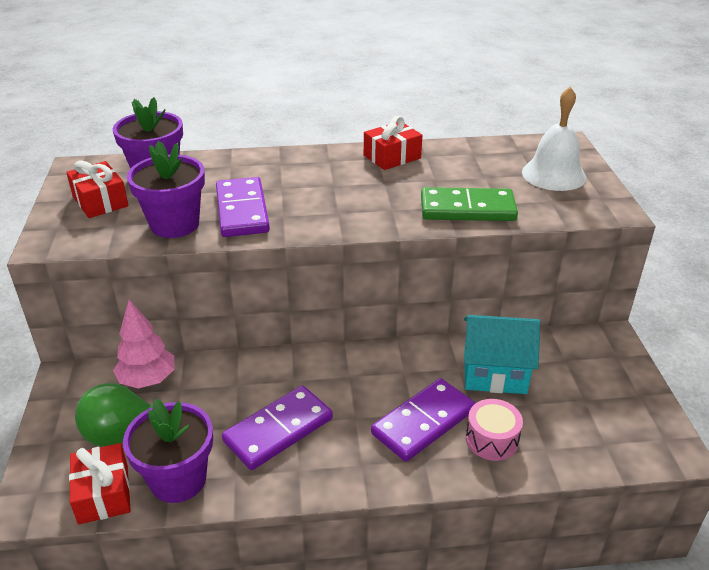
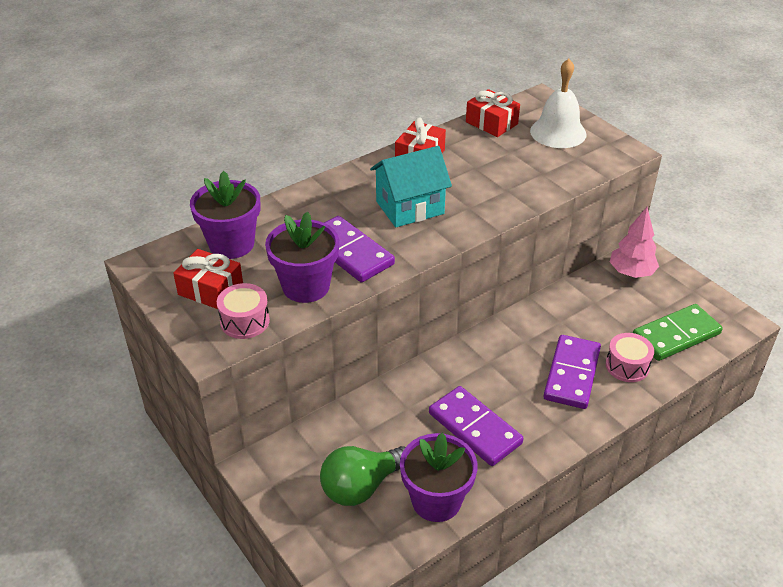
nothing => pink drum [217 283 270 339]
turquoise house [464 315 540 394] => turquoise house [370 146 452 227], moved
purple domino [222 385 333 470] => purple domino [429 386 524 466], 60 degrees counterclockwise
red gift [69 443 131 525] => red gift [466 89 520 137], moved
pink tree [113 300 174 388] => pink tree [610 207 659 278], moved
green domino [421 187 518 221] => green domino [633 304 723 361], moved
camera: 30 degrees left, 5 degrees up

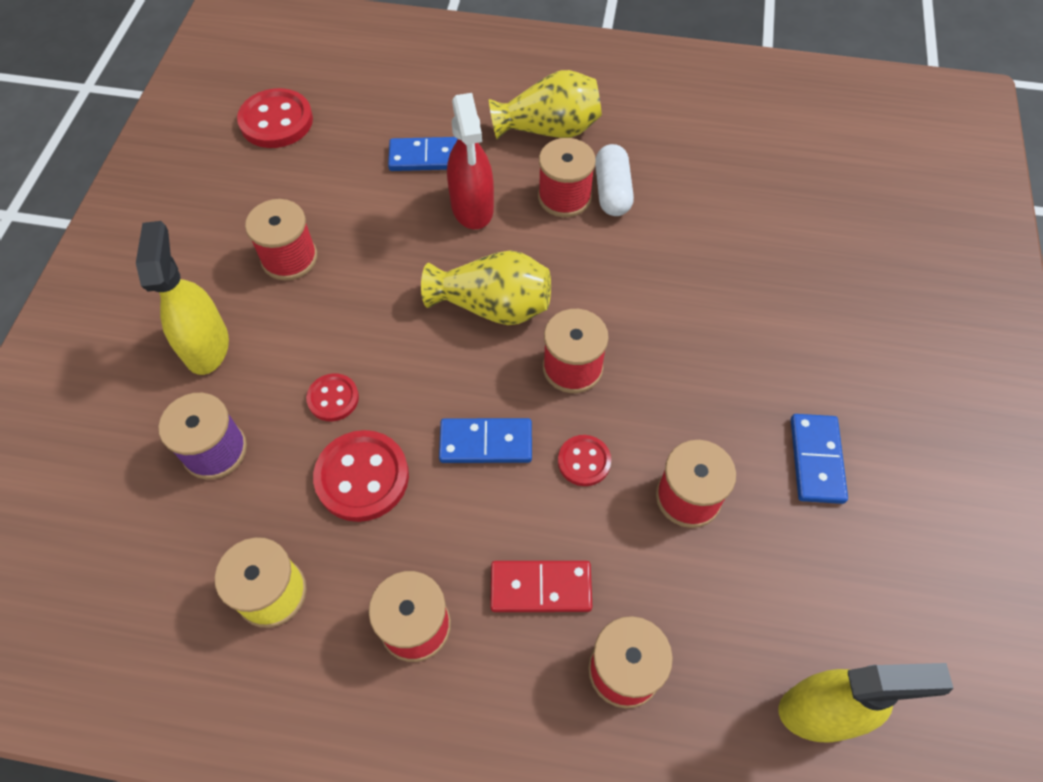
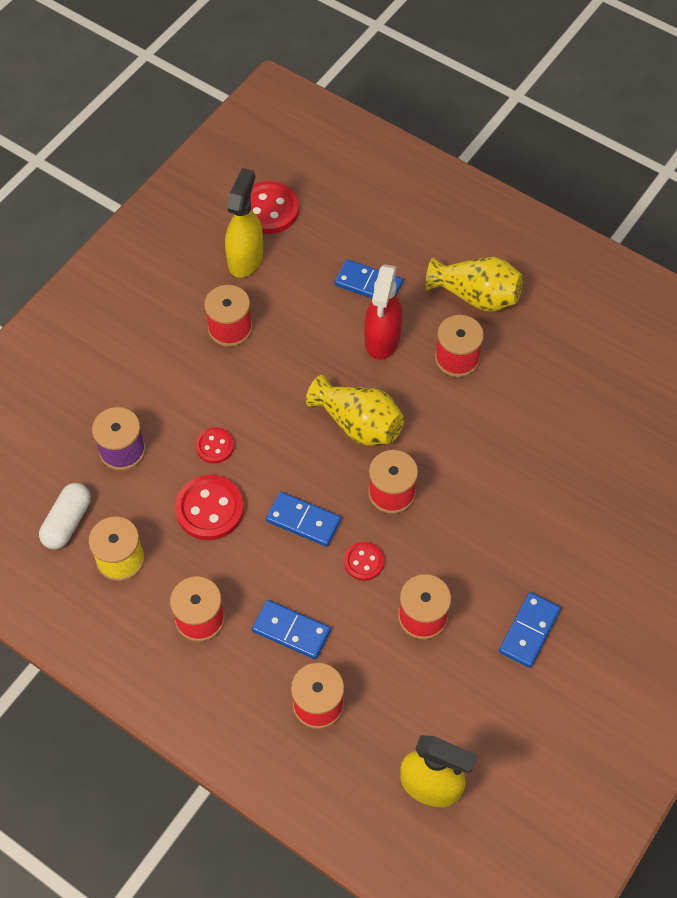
white capsule [595 144 634 216] => white capsule [39 483 91 550], moved
yellow spray bottle [136 221 229 375] => yellow spray bottle [225 168 263 278], moved
red domino [490 561 592 612] => blue domino [252 600 331 659]
camera: 25 degrees right, 0 degrees up

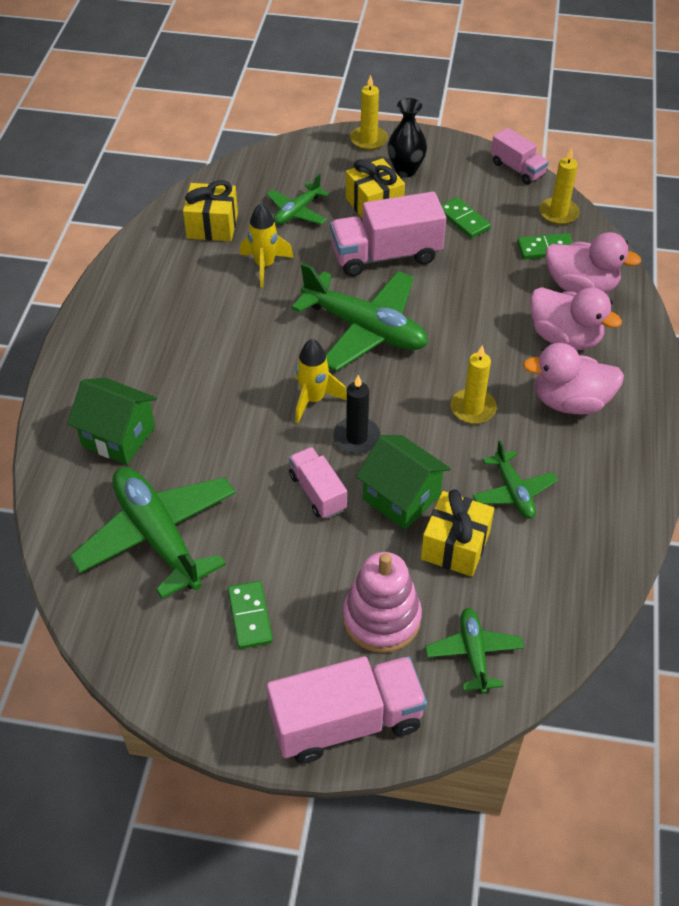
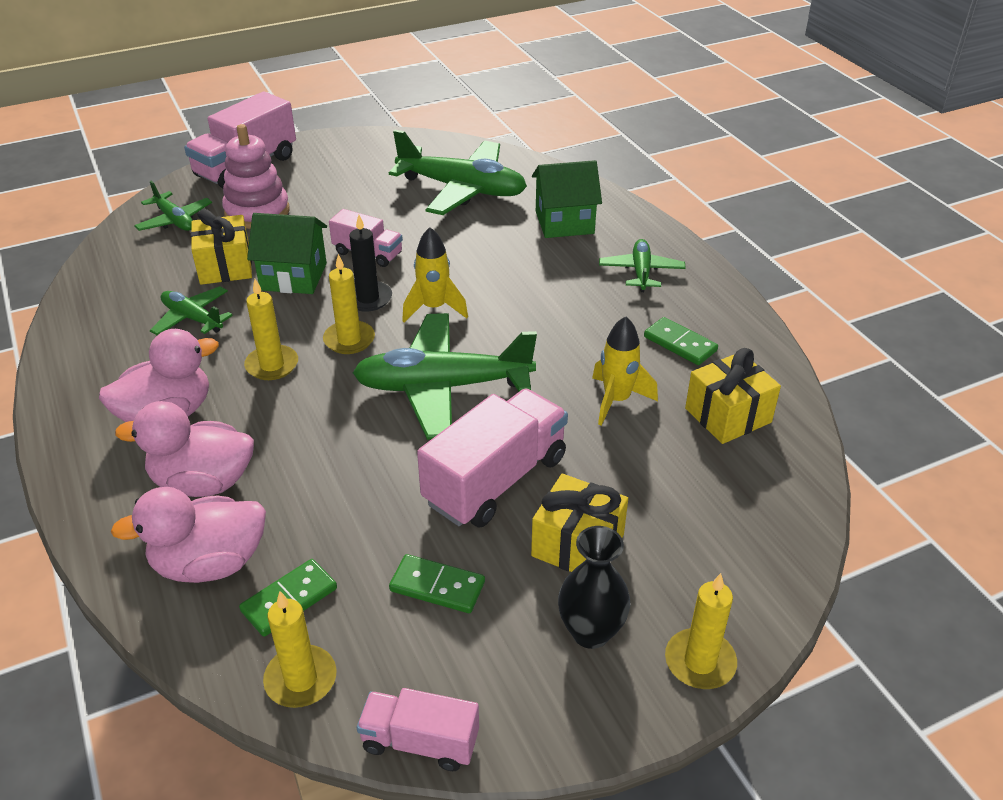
nothing => yellow candle [323 254 375 354]
green plane [267 174 329 225] => green plane [599 239 686 292], moved
green domino [228 581 273 649] => green domino [644 317 718 365], moved
camera: 145 degrees right, 10 degrees down

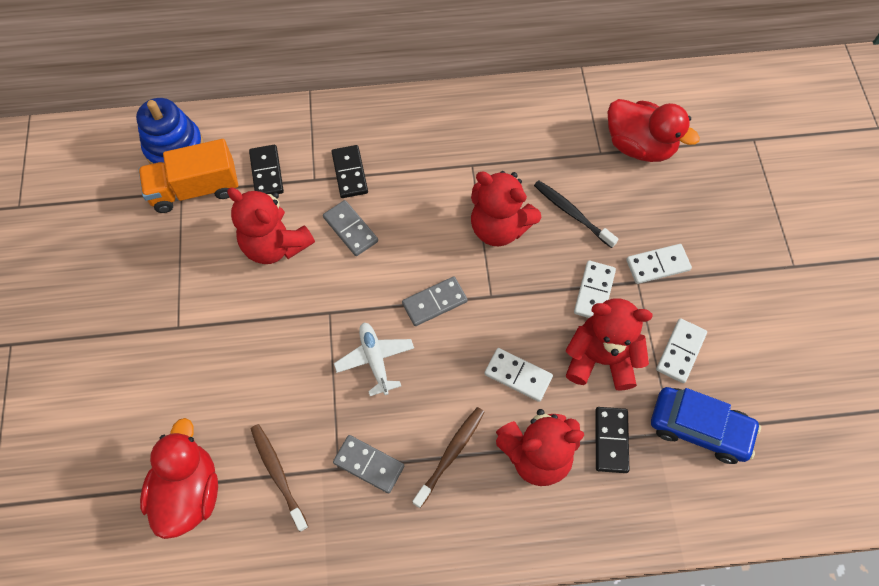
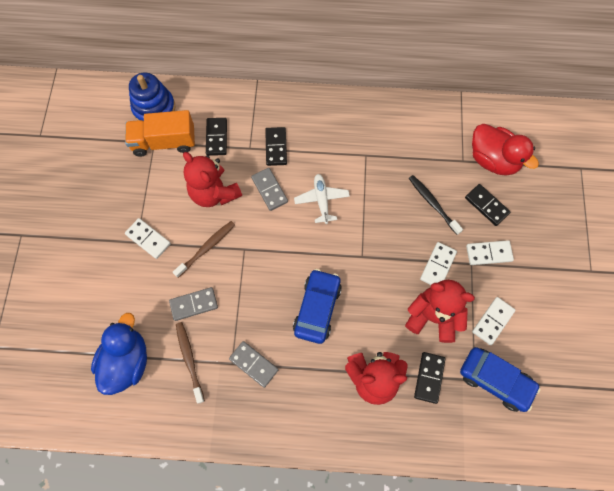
red duck [140 418 218 539] => blue duck [91 313 147 395]
white domino [484 348 553 402] => white domino [125 218 171 259], moved
grey domino [402 276 468 326] => grey domino [169 287 218 321], moved
brown toothbrush [412 407 485 508] => brown toothbrush [173 221 235 278], moved
nothing => blue car [293 269 342 344]
white plane [334 322 414 396] => white plane [294 174 350 224], moved
nothing => black domino [465 184 511 226]
red teddy bear [471 171 541 246] => nothing
camera: 10 degrees right, 5 degrees up

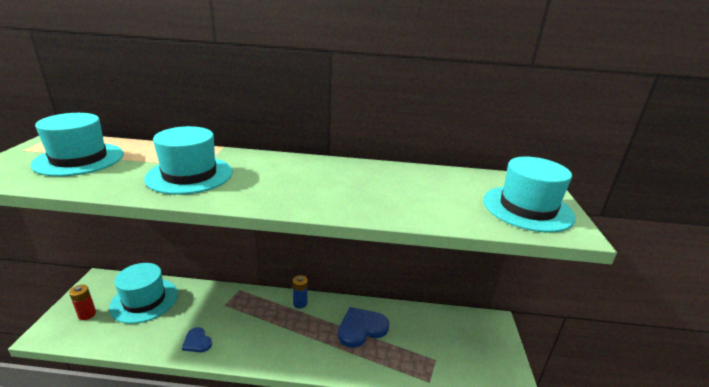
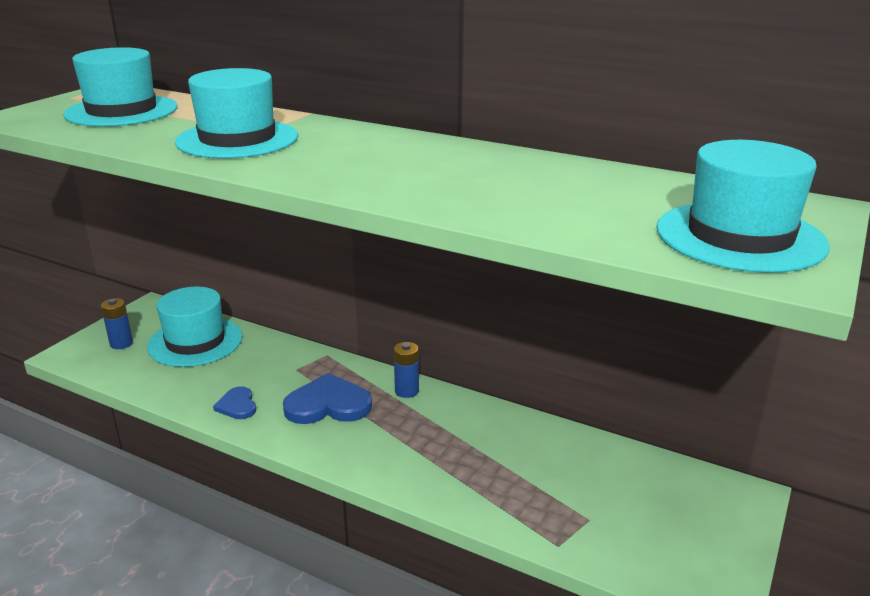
red battery [69 285 96 320] => blue battery [101 298 133 349]
blue heart [338 307 389 348] => blue heart [283 373 372 424], moved
camera: 25 degrees right, 0 degrees up

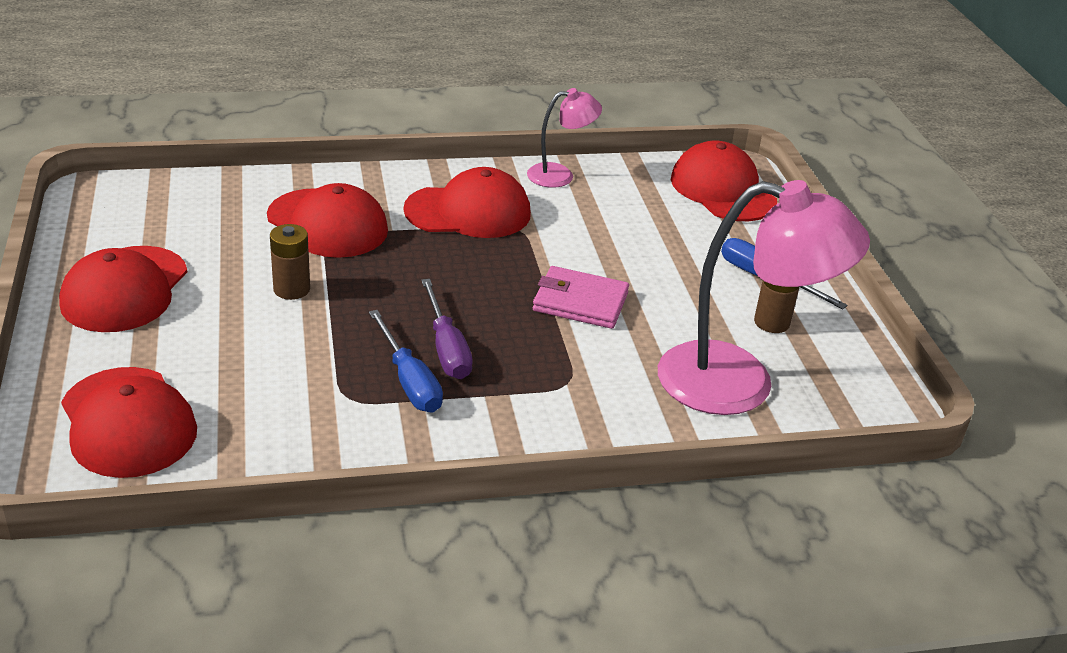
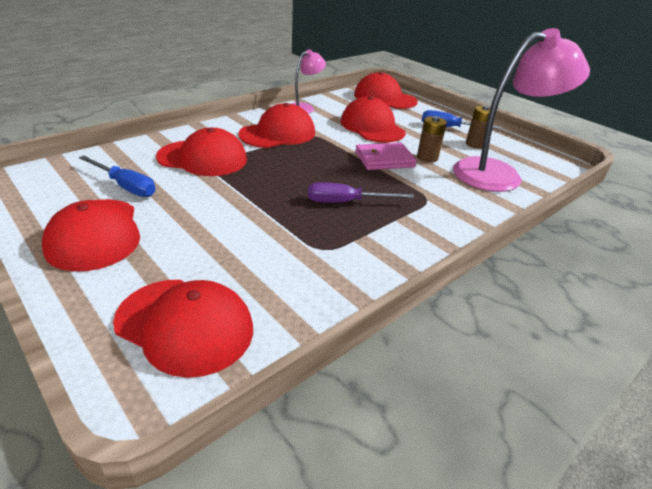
blue screwdriver [369 310 443 413] => blue screwdriver [79 155 156 197], moved
purple screwdriver [421 279 473 379] => purple screwdriver [308 182 414 203], 135 degrees clockwise
nothing => red cap [341 96 406 143]
brown battery [270 224 310 300] => brown battery [417 116 447 163], moved
camera: 30 degrees left, 0 degrees up

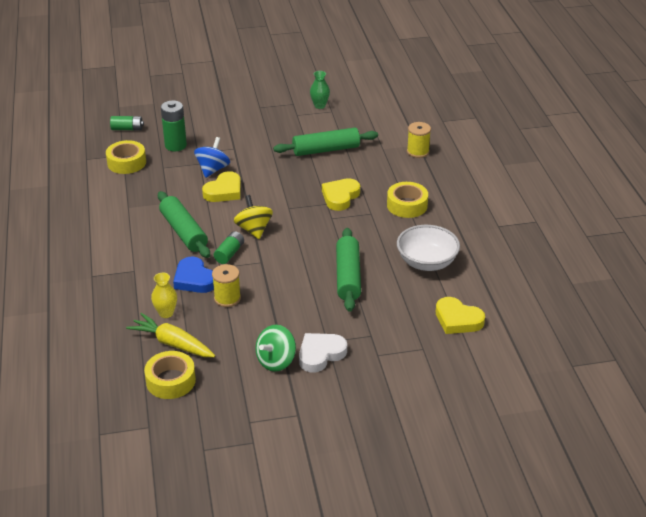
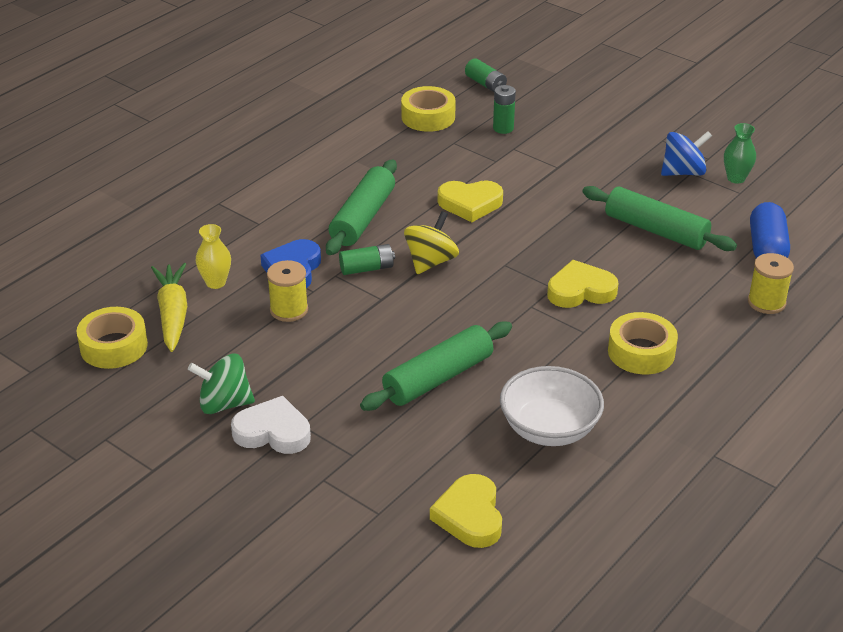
green battery [161 100 187 151] => green battery [493 85 516 134], x0.66
blue spinning top [194 137 230 178] => blue spinning top [661 131 712 176], moved
nothing => blue capsule [750 202 790 258]
camera: 50 degrees right, 0 degrees up

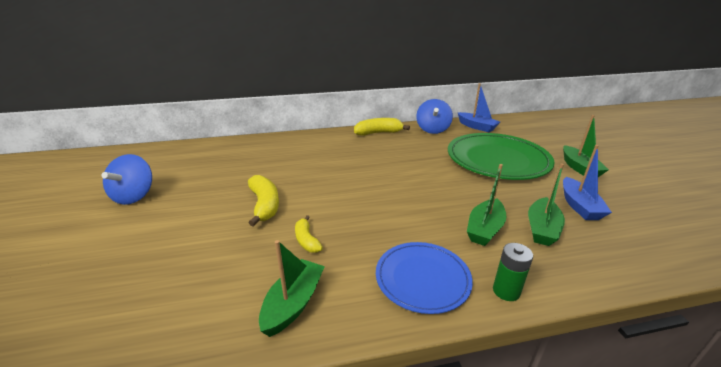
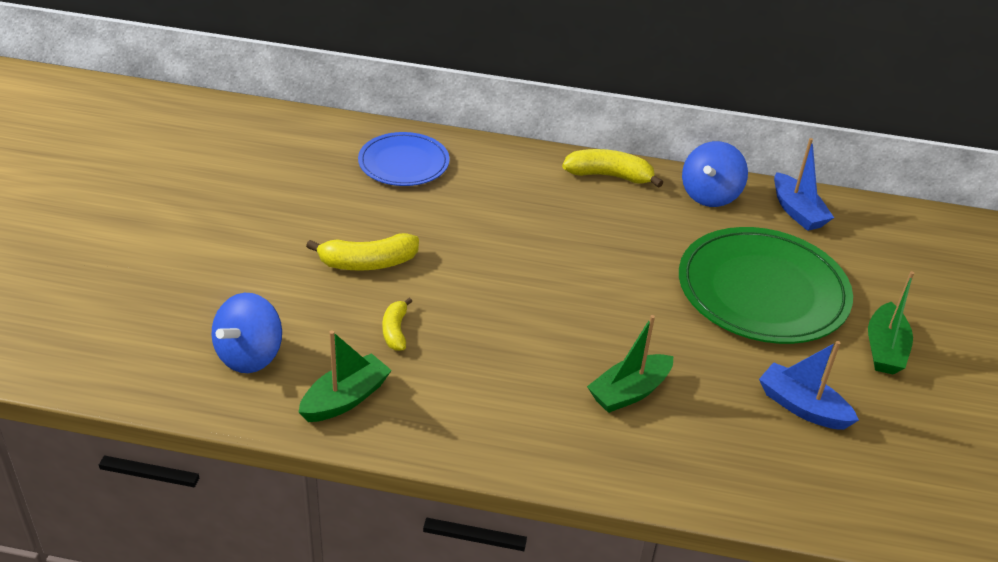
blue spinning top [101 154 152 205] => blue spinning top [212 293 282 373], moved
yellow banana [248 175 279 227] => yellow banana [306 233 419 271], 75 degrees clockwise
blue plate [376 242 473 314] => blue plate [358 132 450 186], moved
blue boat [563 145 612 220] => blue boat [759 341 859 430], 105 degrees clockwise
green battery [493 243 533 301] => nothing
green boat [528 163 565 246] => nothing
camera: 20 degrees right, 10 degrees up

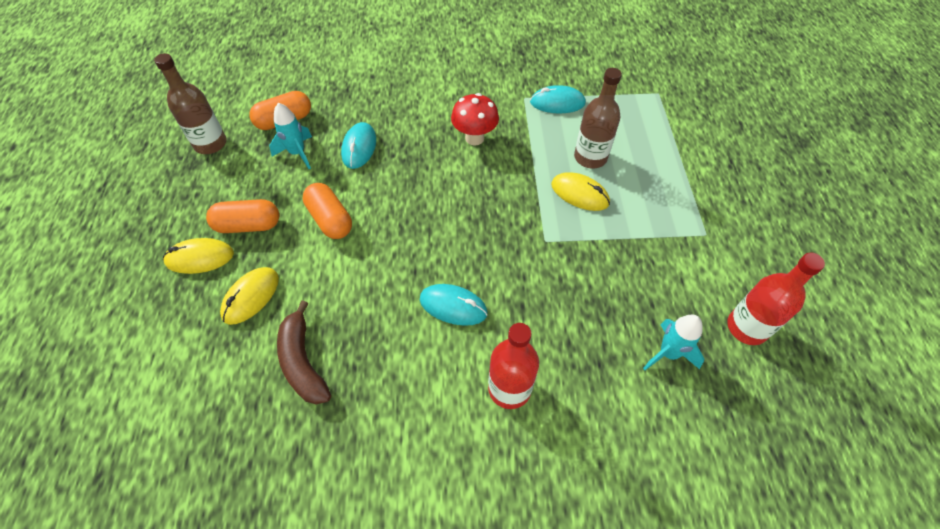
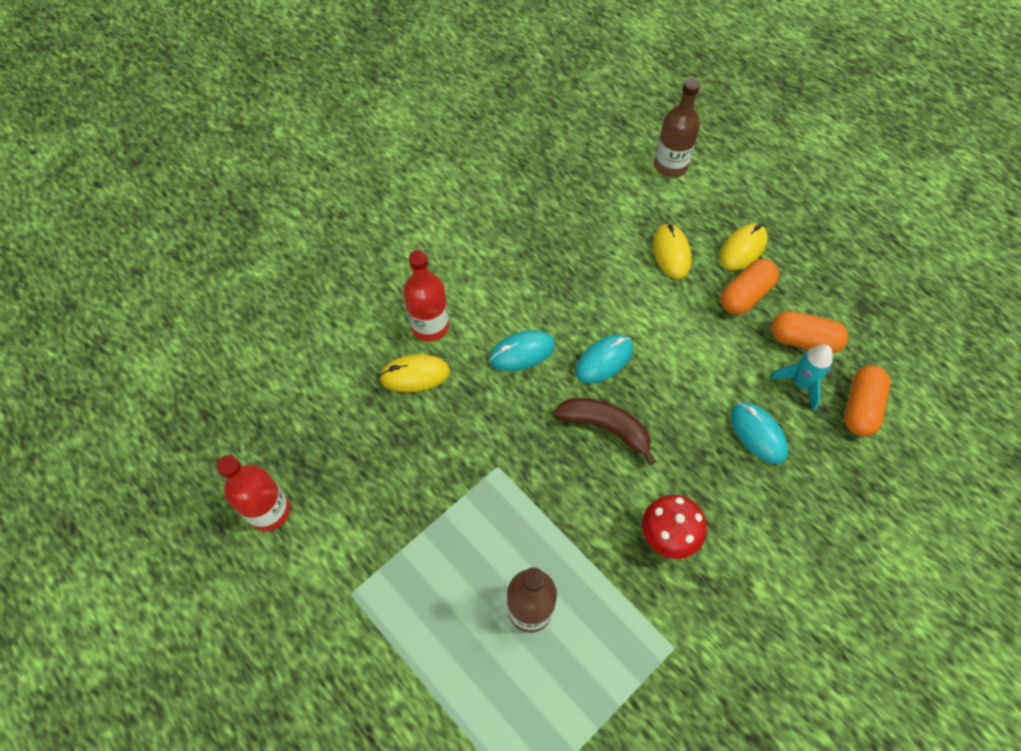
yellow mouse [551 172 610 211] => yellow mouse [379 354 450 392], moved
brown banana [277 300 331 404] => brown banana [554 398 656 465], moved
turquoise mouse [530 85 586 114] => turquoise mouse [575 335 633 383], moved
brown bottle [154 53 227 154] => brown bottle [654 78 700 178], moved
orange capsule [303 183 352 239] => orange capsule [771 311 848 353], moved
turquoise rocket [643 314 705 370] => nothing
camera: 140 degrees right, 5 degrees up

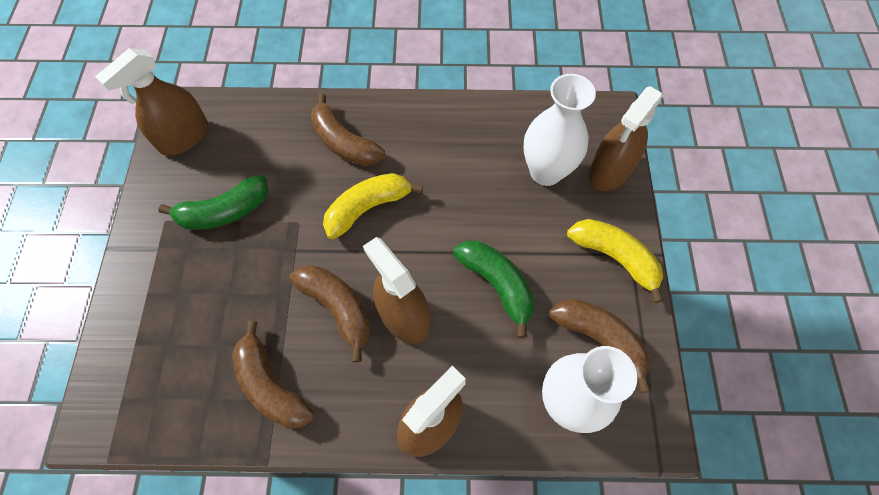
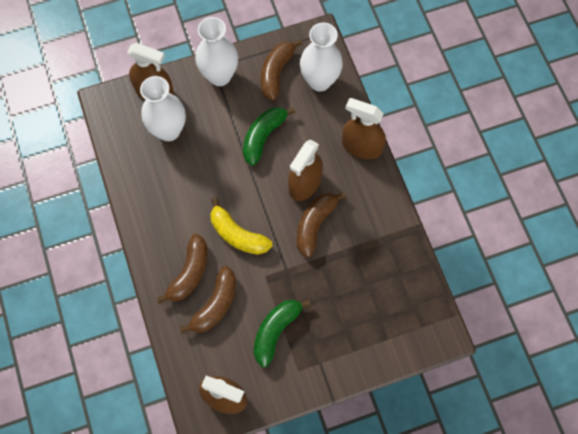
brown banana [232 321 315 428] => brown banana [180 266 236 333], moved
yellow banana [567 219 664 303] => white vase [195 17 238 86]
green banana [158 175 269 230] => green banana [253 300 311 367], 105 degrees counterclockwise
camera: 110 degrees left, 5 degrees up

